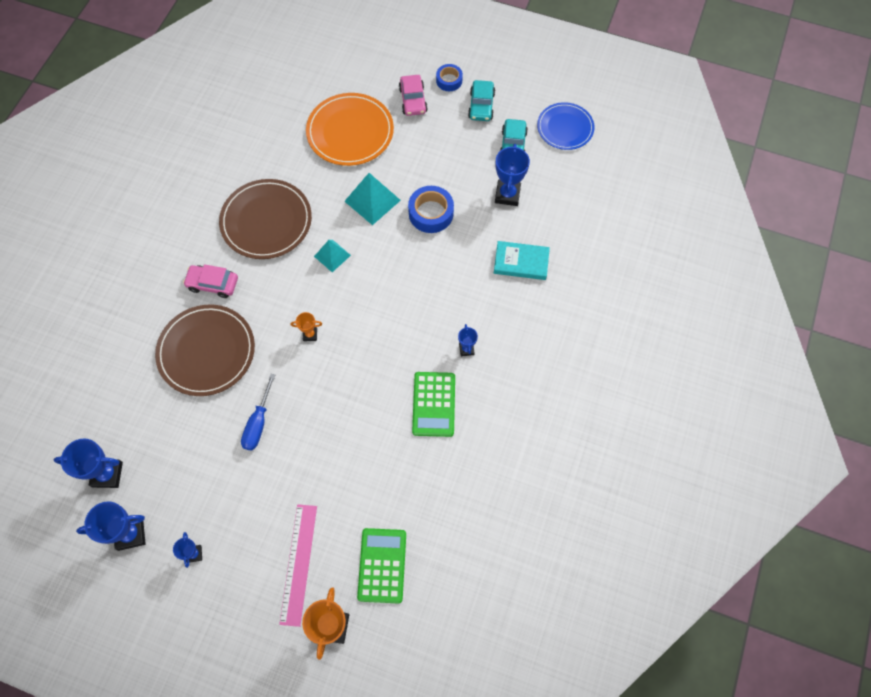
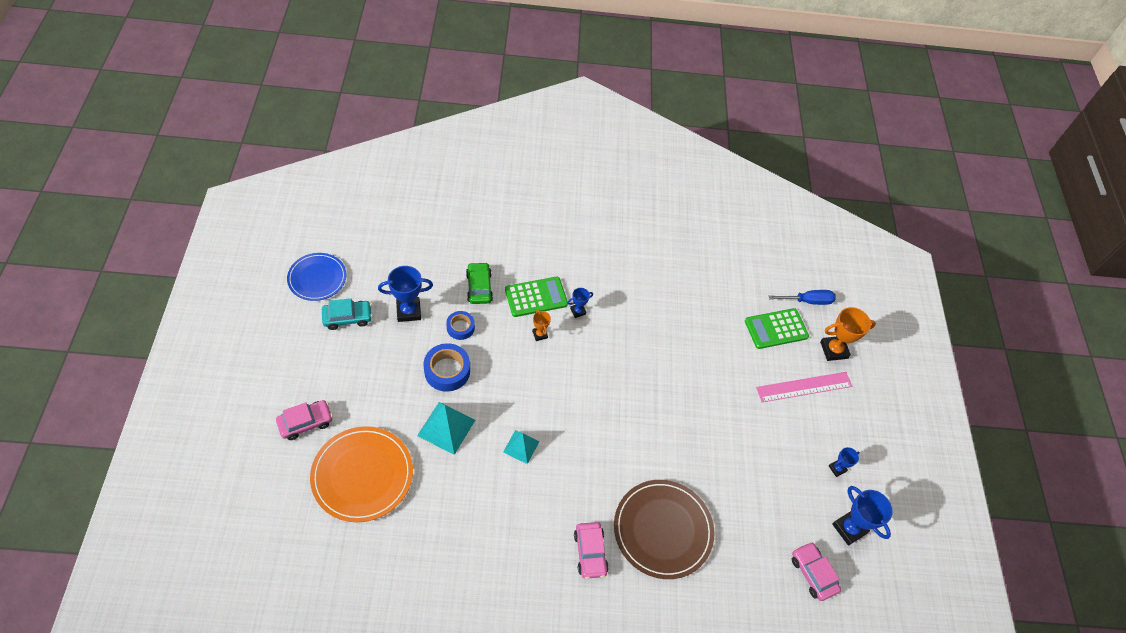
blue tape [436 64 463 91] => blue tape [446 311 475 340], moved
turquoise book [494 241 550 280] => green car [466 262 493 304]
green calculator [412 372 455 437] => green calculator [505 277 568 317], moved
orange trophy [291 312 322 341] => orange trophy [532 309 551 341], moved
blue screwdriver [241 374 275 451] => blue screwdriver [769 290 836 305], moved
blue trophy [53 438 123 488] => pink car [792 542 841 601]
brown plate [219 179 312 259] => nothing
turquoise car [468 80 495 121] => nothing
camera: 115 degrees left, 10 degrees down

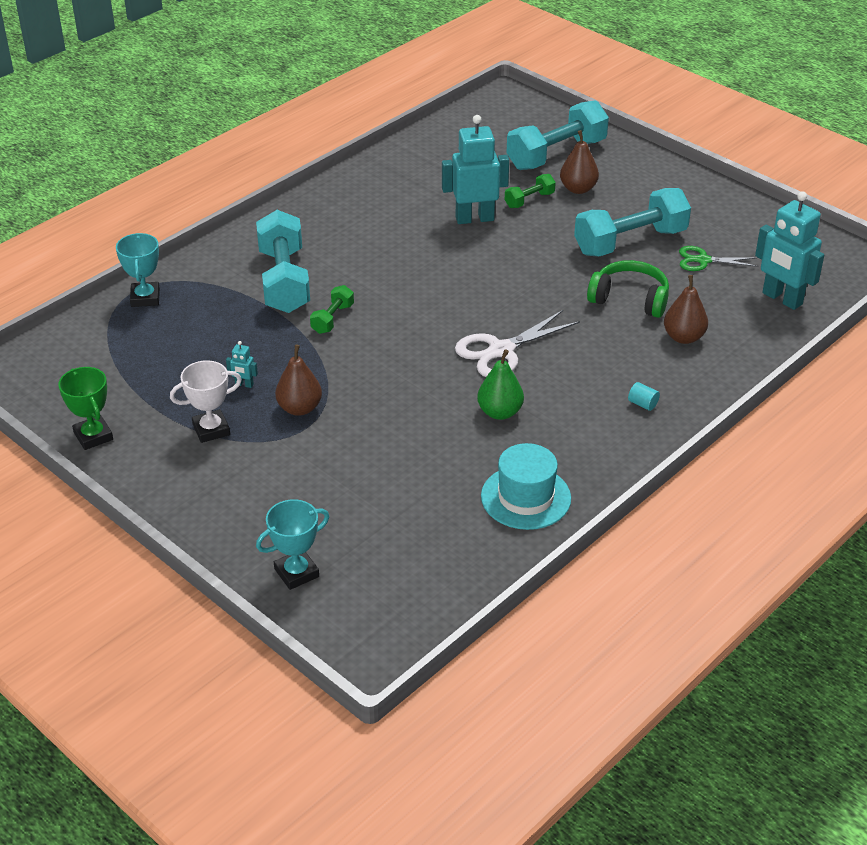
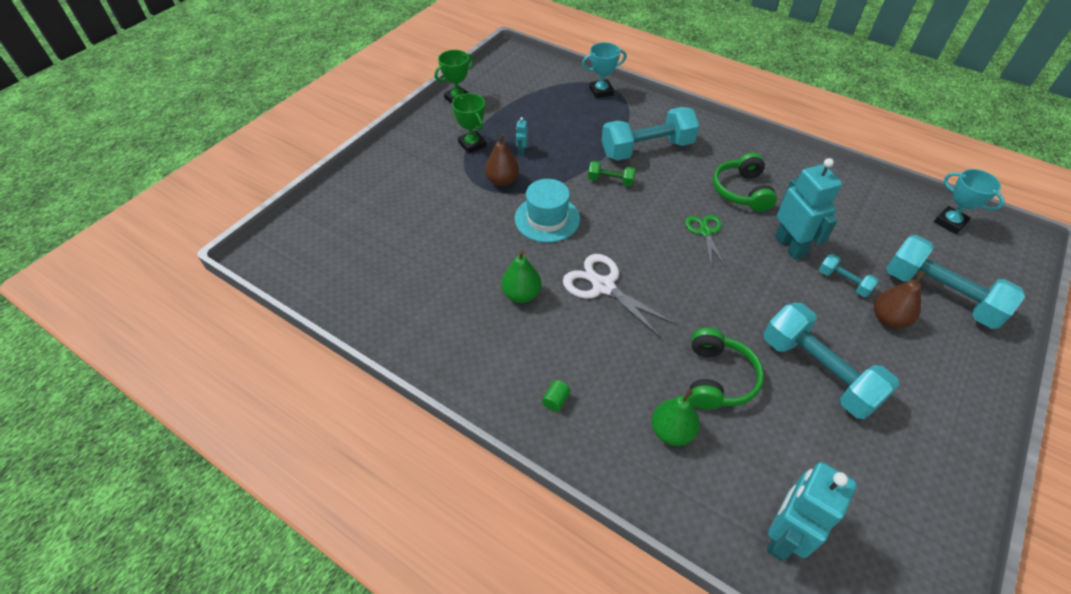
white trophy [170 360 242 443] => green trophy [452 93 486 154]
turquoise hat [481 443 571 530] => turquoise hat [515 179 580 243], moved
turquoise cylinder [628 382 660 411] => green cylinder [542 380 571 412]
brown pear [664 275 708 344] => green pear [651 389 700 446]
green scissors [679 246 758 271] => green scissors [685 215 725 266], moved
nothing => green headphones [713 153 777 212]
green dumbbell [505 174 556 208] => turquoise dumbbell [819 254 879 297]
turquoise trophy [256 499 329 590] => turquoise trophy [934 169 1005 234], moved
camera: 80 degrees right, 10 degrees up

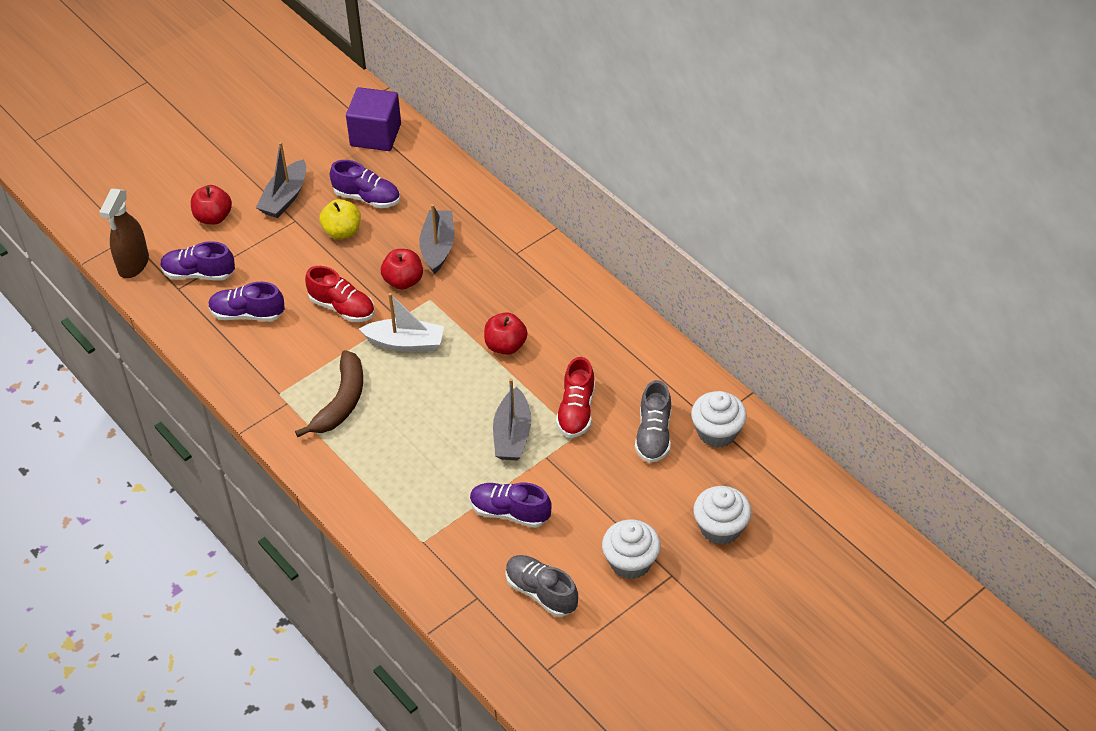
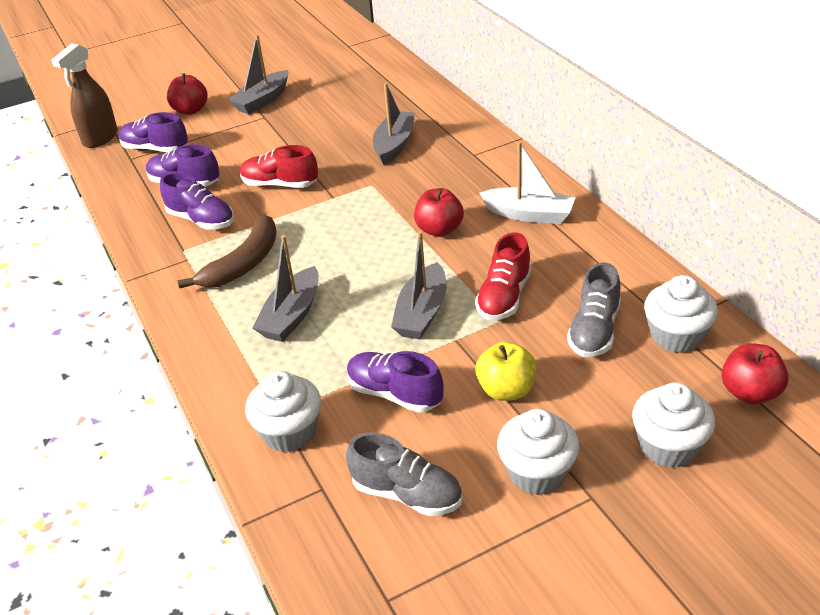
purple shoe [330 160 400 208] => purple shoe [160 172 234 230], moved
red shoe [305 266 375 322] => red shoe [240 145 318 188], 150 degrees clockwise
nothing => white cupcake [245 371 321 452]
nothing => grey boat [252 235 319 342]
grey shoe [506 555 578 617] => grey shoe [346 433 462 516], 150 degrees clockwise
yellow apple [319 199 361 239] => yellow apple [475 342 537 401], moved
white boat [359 293 444 351] => white boat [480 142 576 224], moved
red apple [381 249 423 290] => red apple [722 343 789 404], moved
purple cube [346 87 401 151] => nothing
camera: 15 degrees right, 10 degrees down

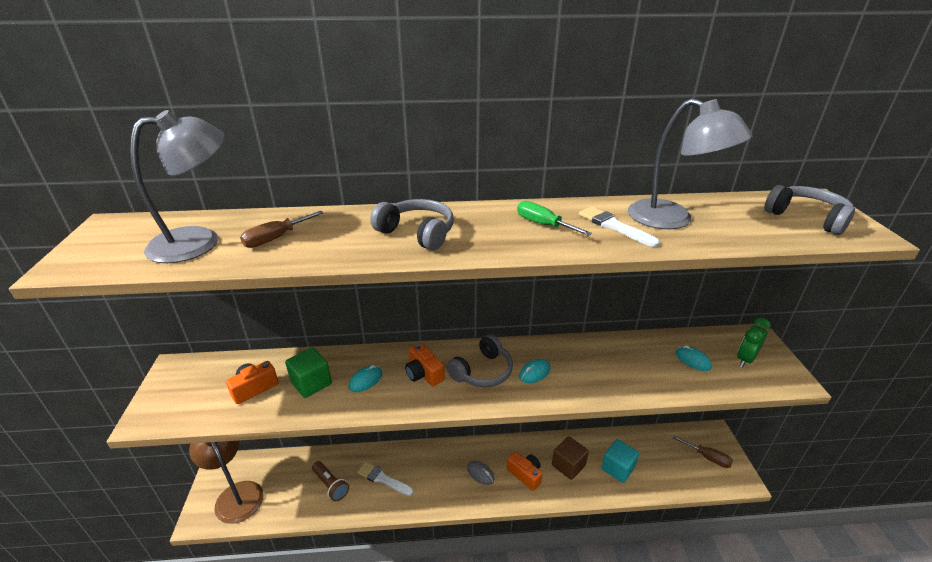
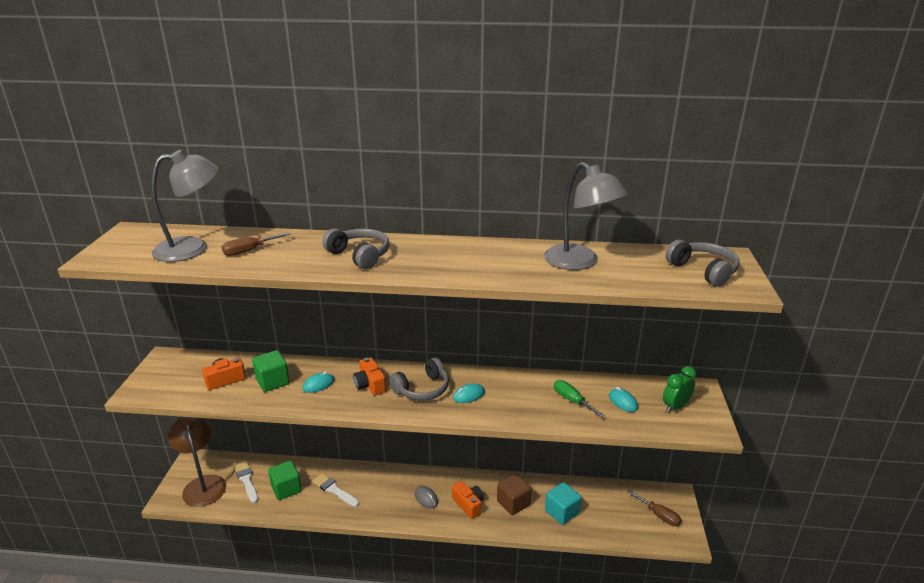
white brush [579 206 660 247] => white brush [234 461 258 503], moved
brown flashlight [312 461 349 501] => green cube [268 460 302 500]
green screwdriver [517 201 592 236] => green screwdriver [554 380 605 418], moved
camera: 10 degrees right, 5 degrees down

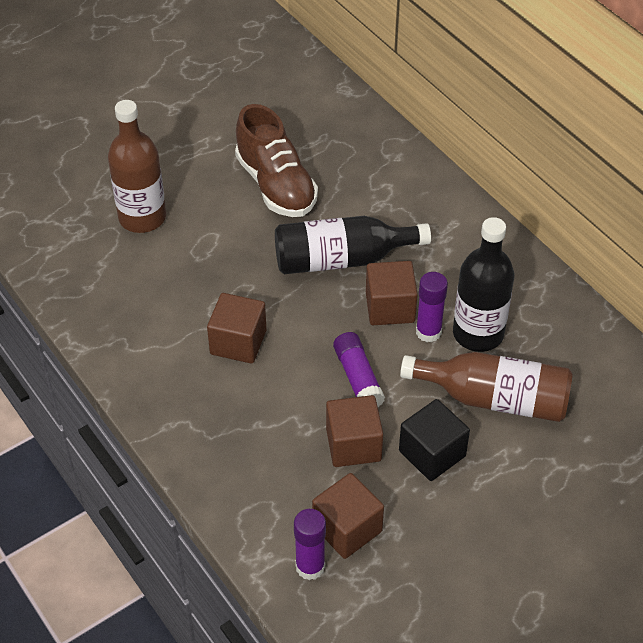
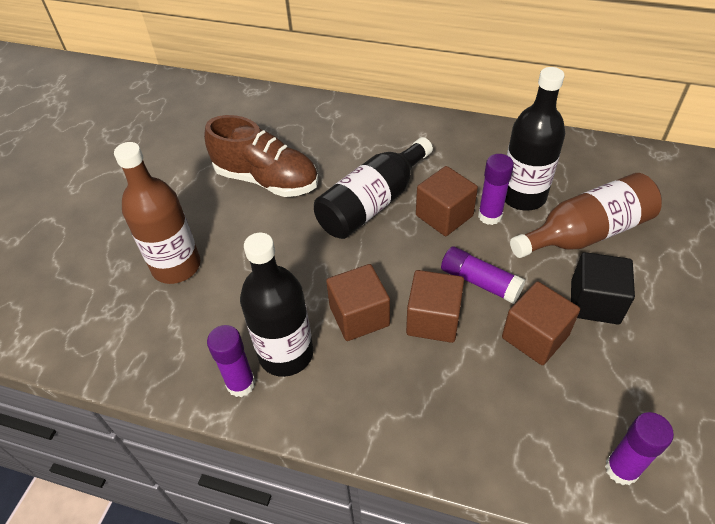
nothing => purple glue stick [207 325 255 397]
nothing => black bottle [240 233 313 377]
brown cube [312 473 384 559] => brown cube [406 270 464 343], moved
camera: 35 degrees left, 0 degrees up

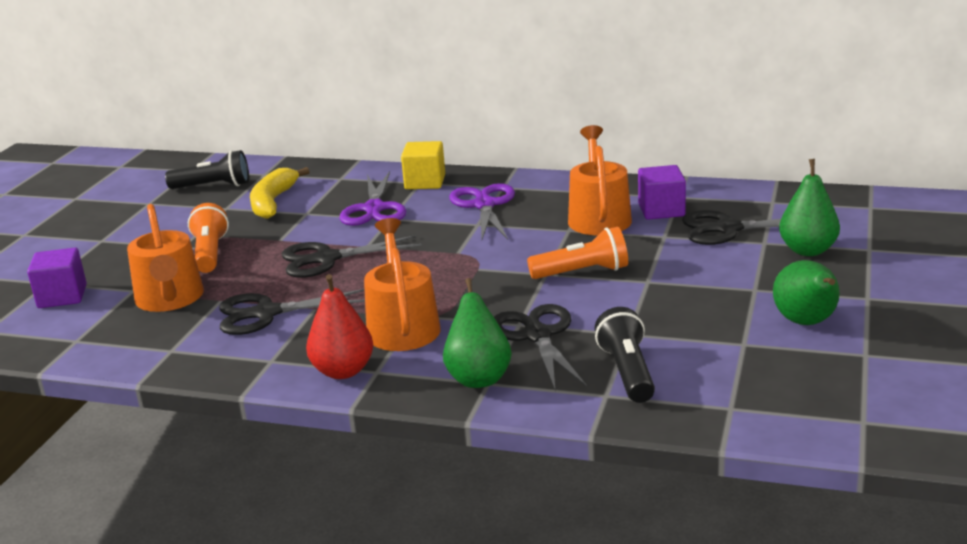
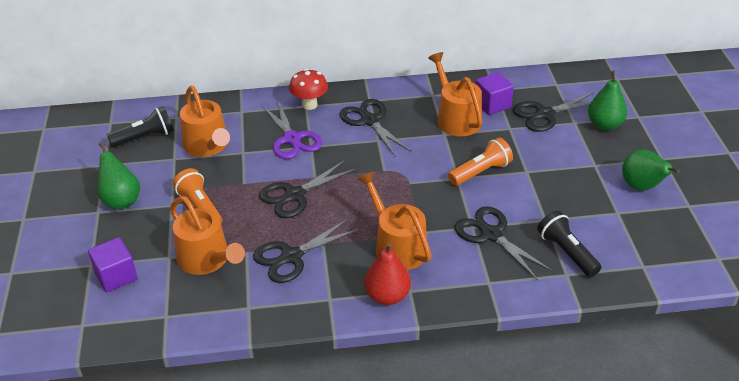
green pear [443 278 512 388] => green pear [97 142 140 210], moved
yellow banana [250 167 310 219] => orange watering can [180 86 230 157]
yellow cube [401 141 445 189] => red mushroom [289 69 328 110]
purple scissors [449 183 515 240] => black scissors [340 99 412 157]
camera: 25 degrees left, 15 degrees up

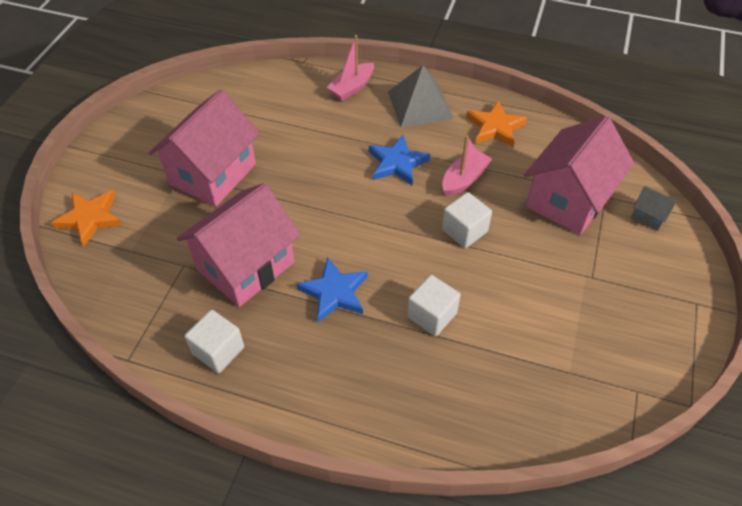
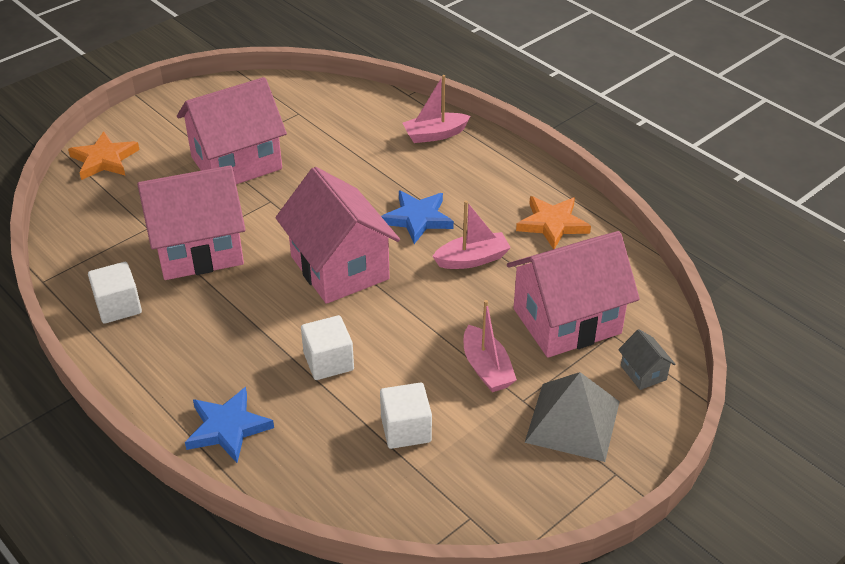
blue star [296 257 368 322] => blue star [185 387 274 463], moved
nothing => pink house [275 167 400 304]
white cube [442 192 492 248] => white cube [380 383 432 449], moved
nothing => pink boat [464 300 517 392]
grey pyramid [388 65 453 127] => grey pyramid [525 372 620 462], moved
camera: 30 degrees right, 10 degrees down

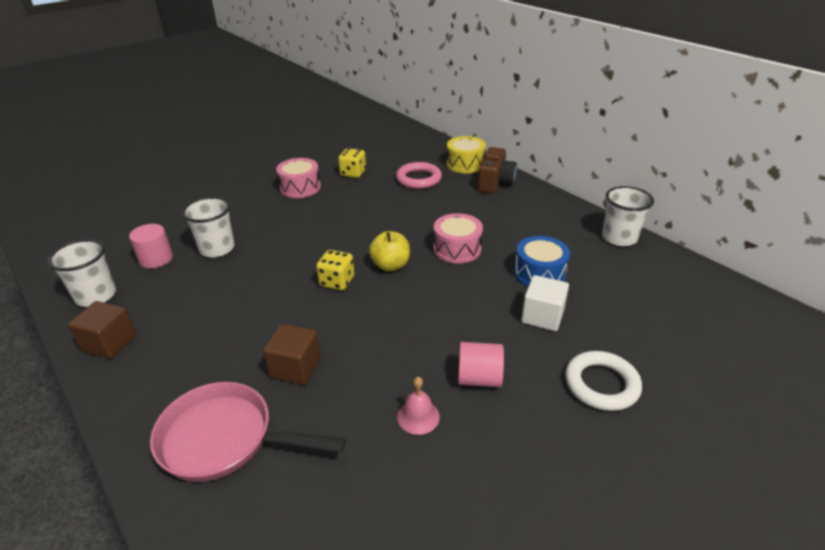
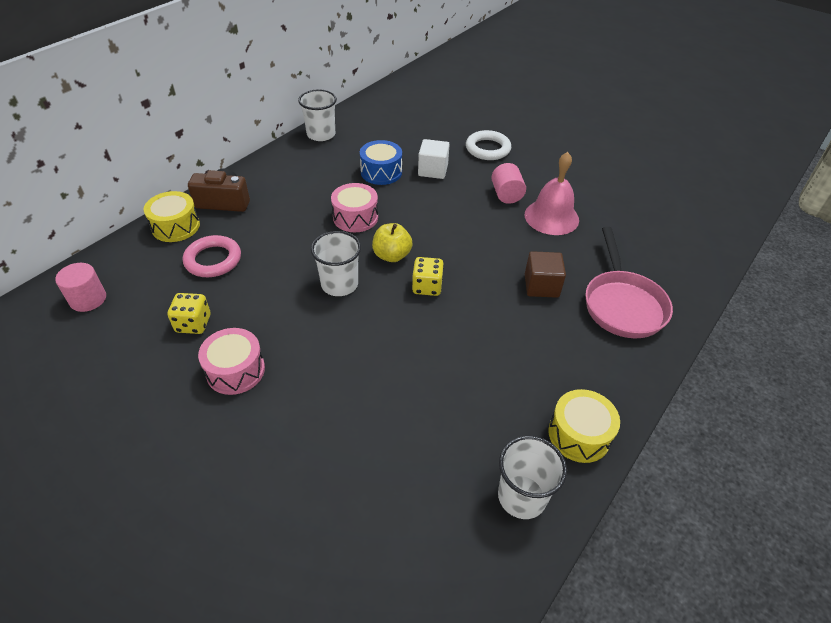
pink cylinder [129 224 173 268] => pink cylinder [55 263 106 312], moved
white cup [182 197 235 257] => white cup [311 231 361 296], moved
pink bell [397 377 440 435] => pink bell [525 152 579 235], x1.92
brown cube [68 301 136 359] => yellow drum [548 389 620 463]
camera: 105 degrees left, 10 degrees up

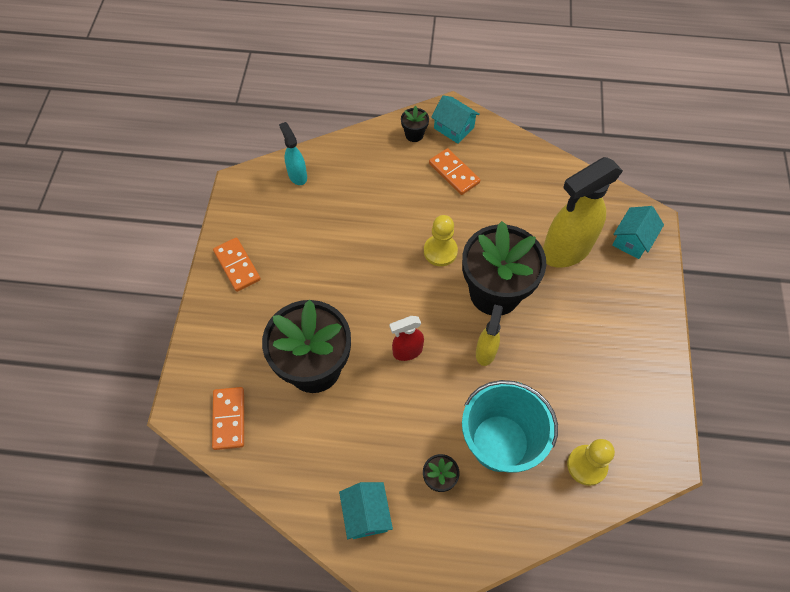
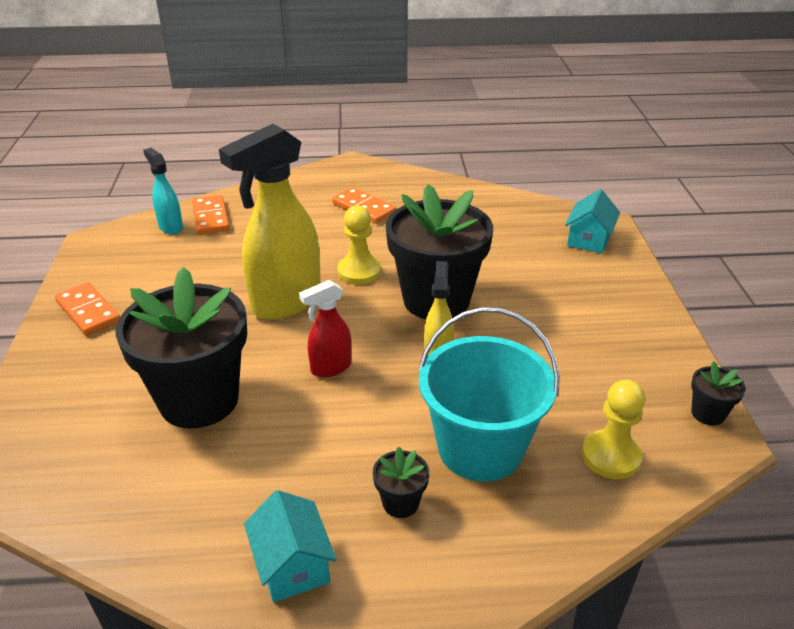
orange domino [212 387 244 450] => orange domino [192 195 229 235], moved
yellow spray bottle [543 157 623 268] => yellow spray bottle [219 124 321 320], moved
black flower pot [401 106 429 142] => black flower pot [691 361 745 425], moved
turquoise house [431 95 480 144] => nothing
camera: 10 degrees left, 25 degrees down

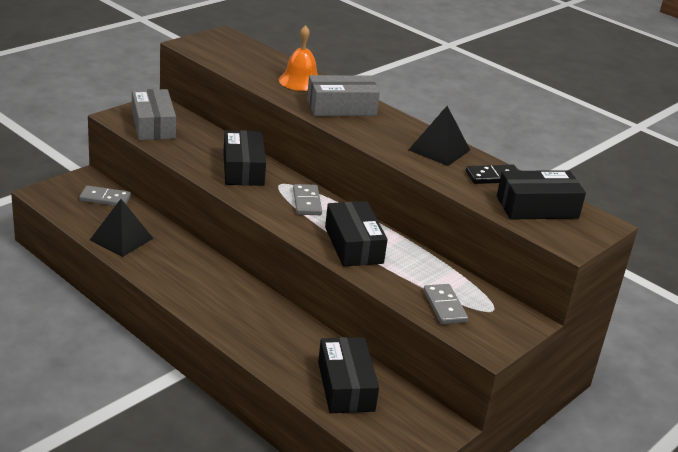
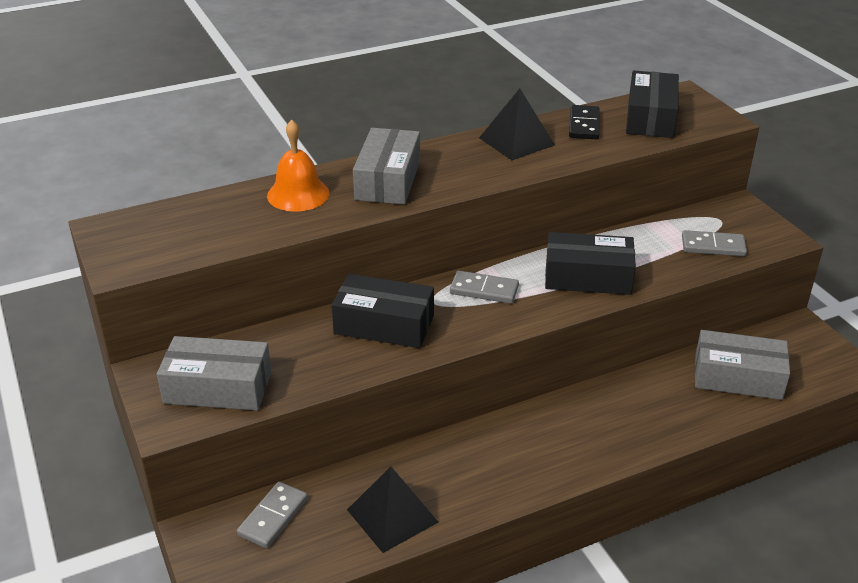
black box [318 337 379 413] => grey box [695 330 790 400]
camera: 65 degrees left, 5 degrees up

